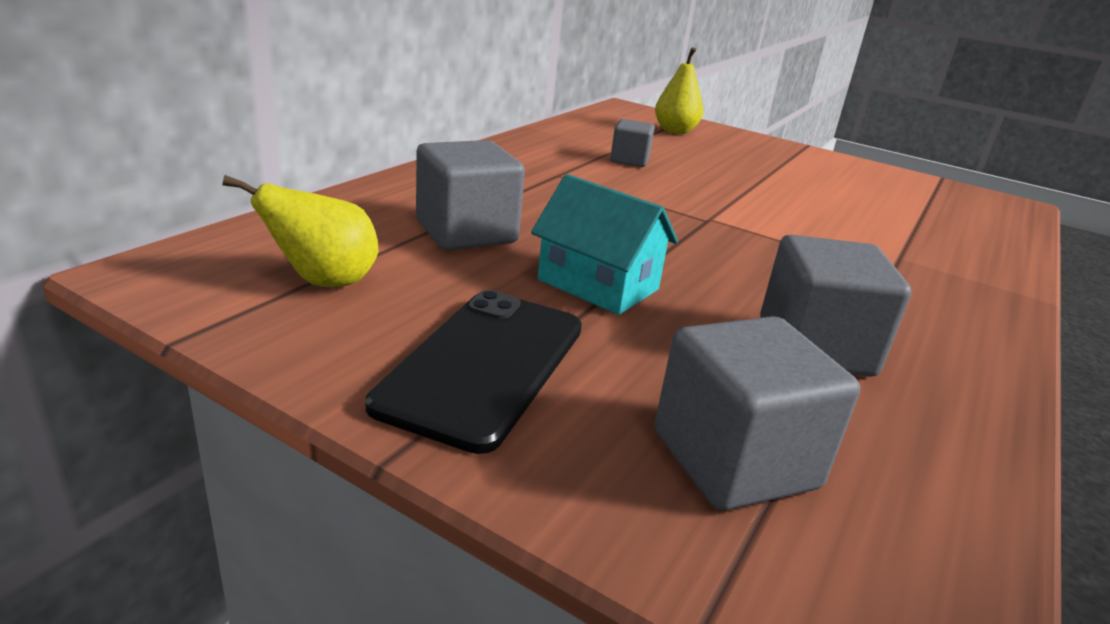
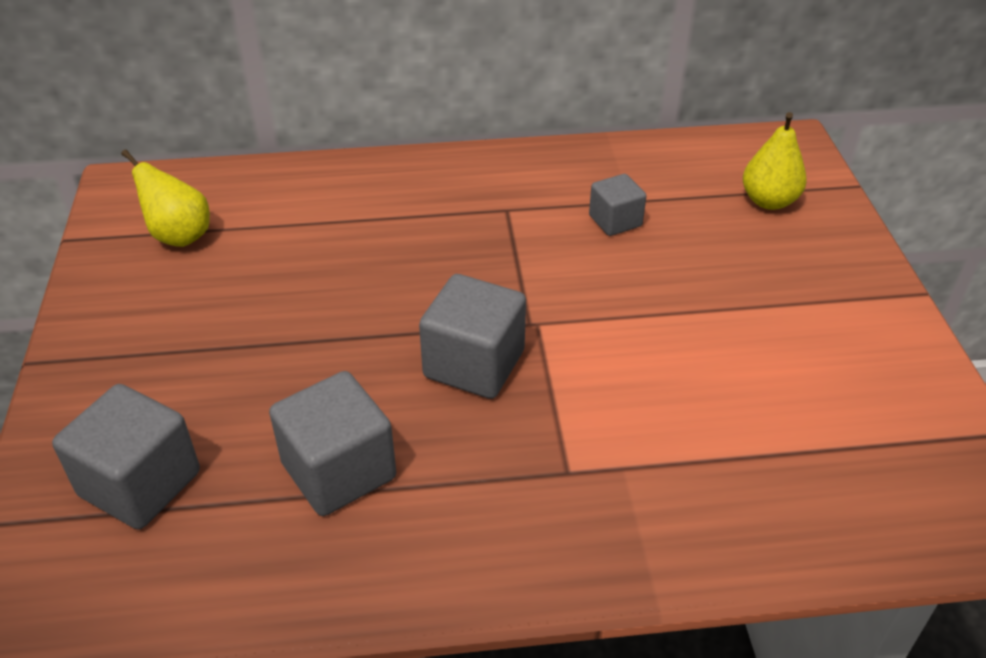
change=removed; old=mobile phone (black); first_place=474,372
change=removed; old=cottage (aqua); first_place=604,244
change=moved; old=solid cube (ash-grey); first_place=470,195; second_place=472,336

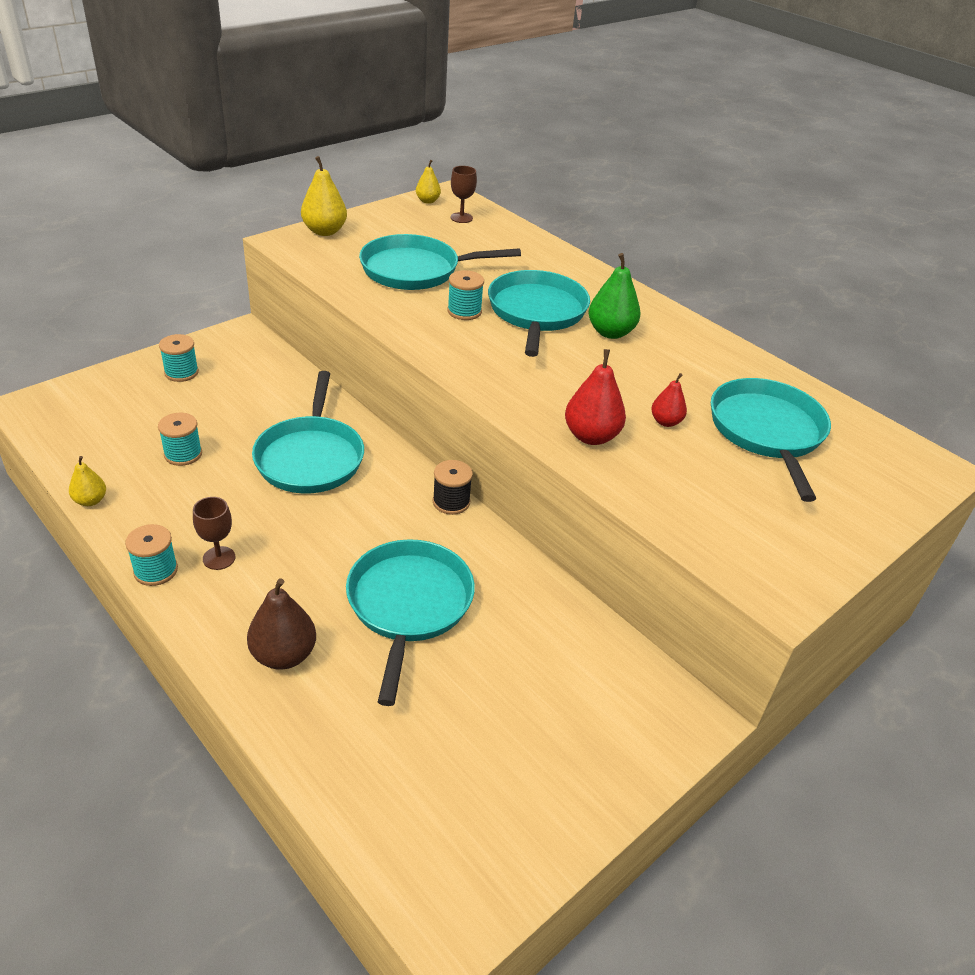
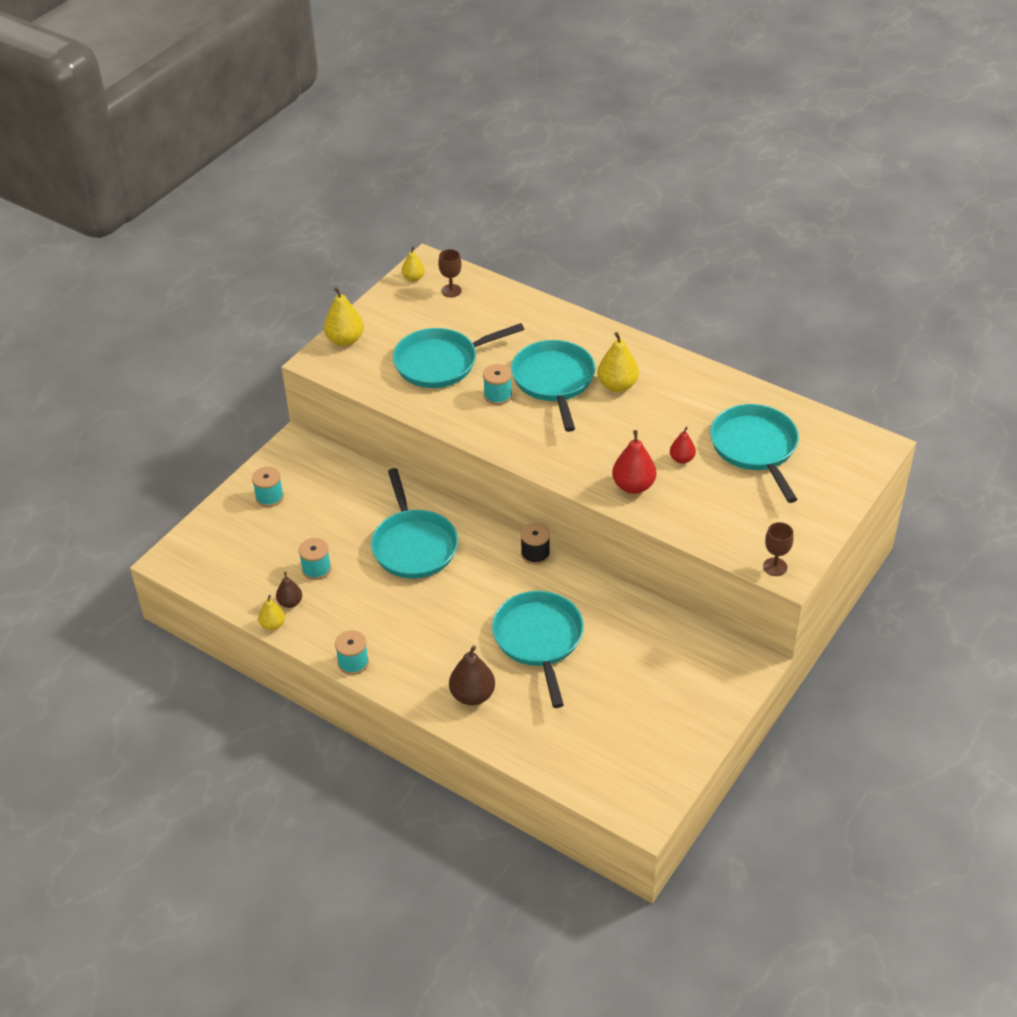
change=added; new=toy pear (russet); second_place=289,590
change=moved; old=chalice (russet); first_place=214,533; second_place=778,549
change=recoloured; old=toy pear (leaf-green); new=toy pear (golden); first_place=614,296; second_place=618,362

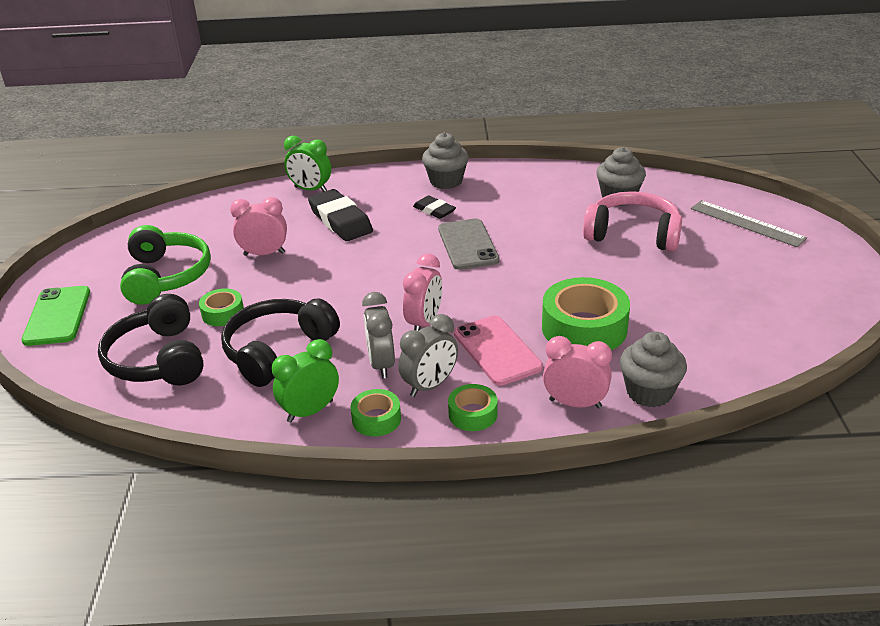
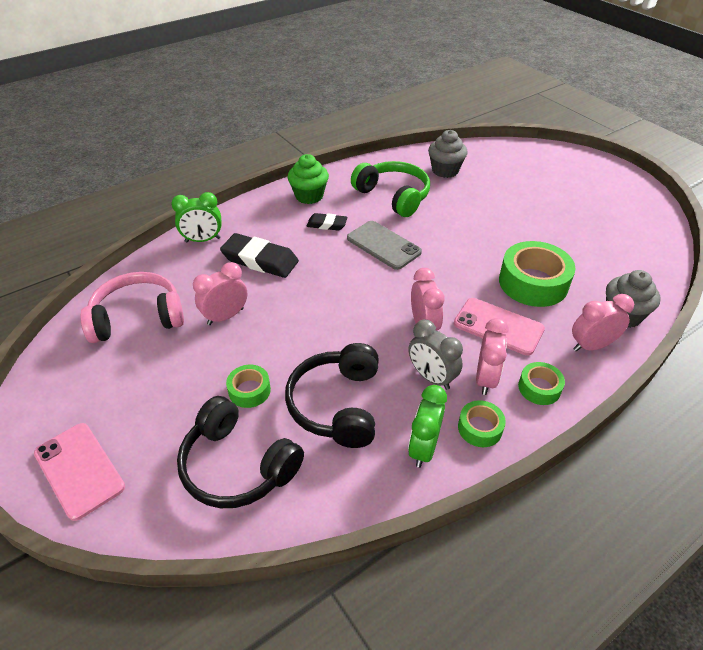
change=removed; old=ruler (ash-grey); first_place=749,223
change=moved; old=over-ear headphones (leaf-green); first_place=165,265; second_place=390,189
change=moved; old=over-ear headphones (rosy); first_place=632,221; second_place=132,307
change=recoloured; old=mobile phone (leaf-green); new=mobile phone (rosy); first_place=55,316; second_place=79,472
change=recoloured; old=clock (ash-grey); new=clock (rosy); first_place=428,355; second_place=492,356
change=recoloured; old=fairy cake (ash-grey); new=fairy cake (leaf-green); first_place=445,160; second_place=308,179

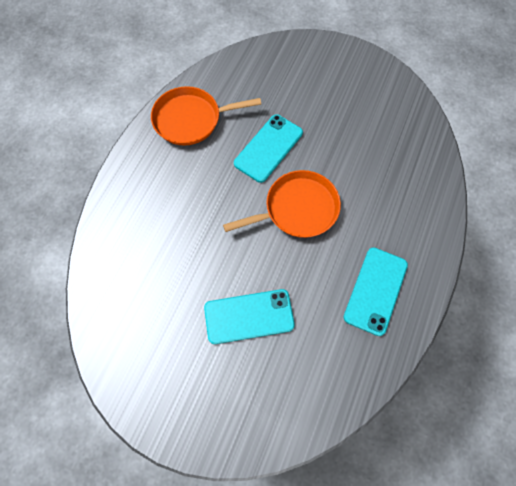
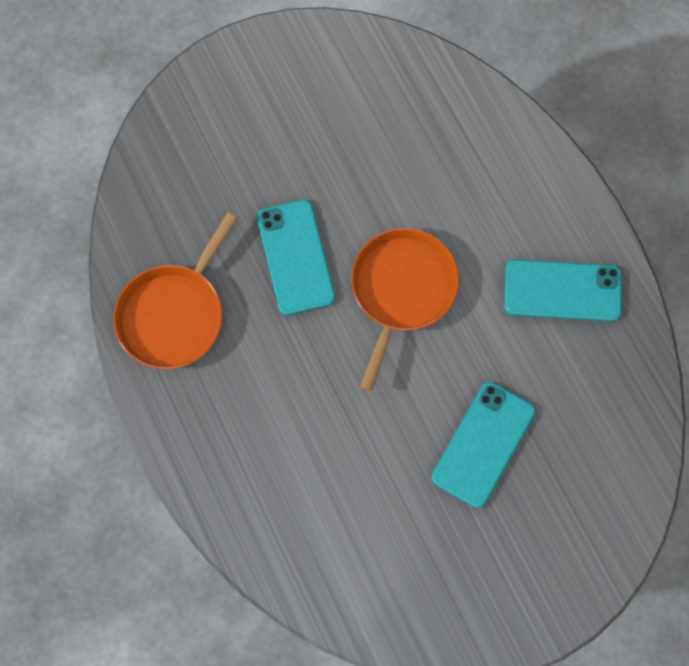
change=turned; old=mobile phone (aqua); first_place=376,291; second_place=563,290; degrees=-60

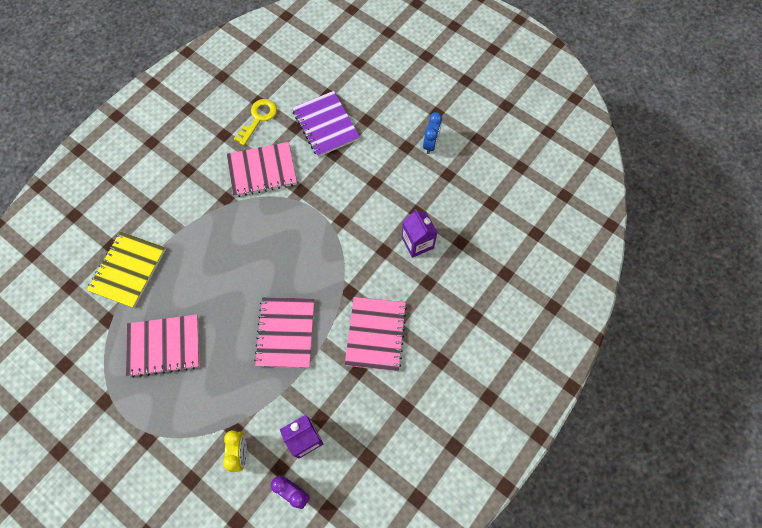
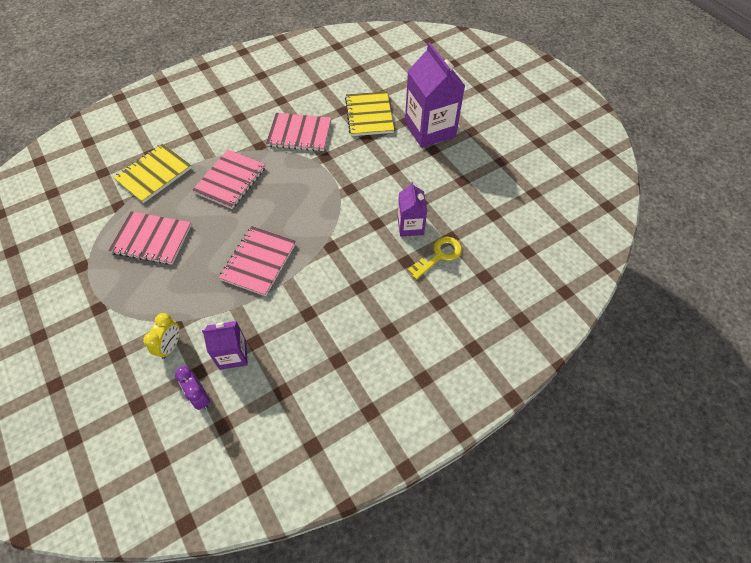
change=removed; old=clock (cobalt); first_place=432,133
change=added; new=milk carton (royal purple); second_place=435,95
change=moved; old=key (golden); first_place=255,122; second_place=435,258
change=moved; old=notepad (rosy); first_place=376,334; second_place=229,179
change=recoloured; old=notepad (royal purple); new=notepad (golden); first_place=326,124; second_place=369,113

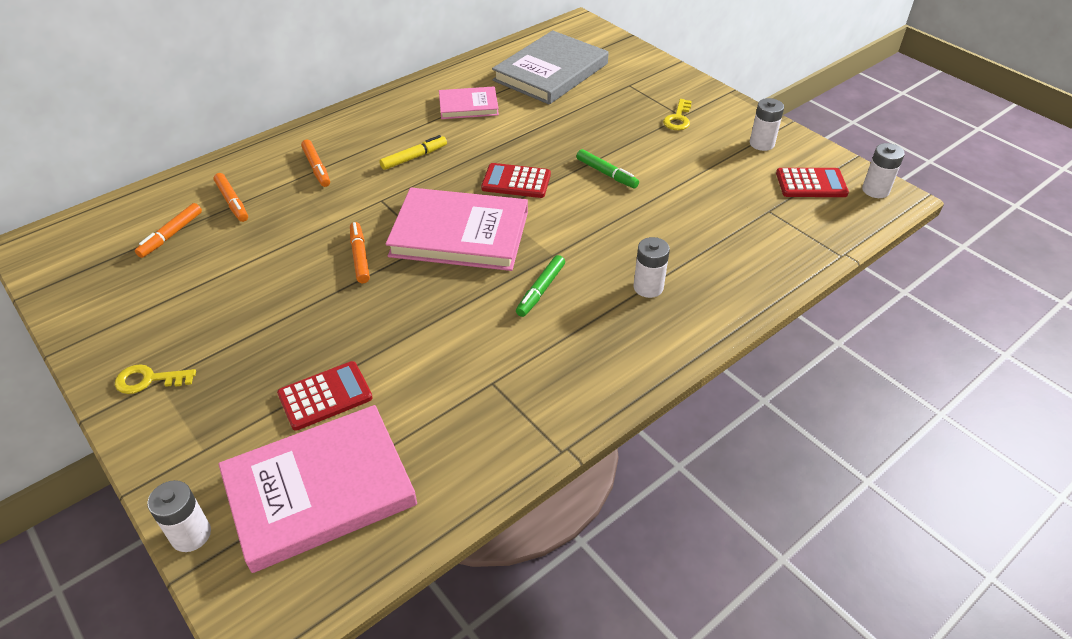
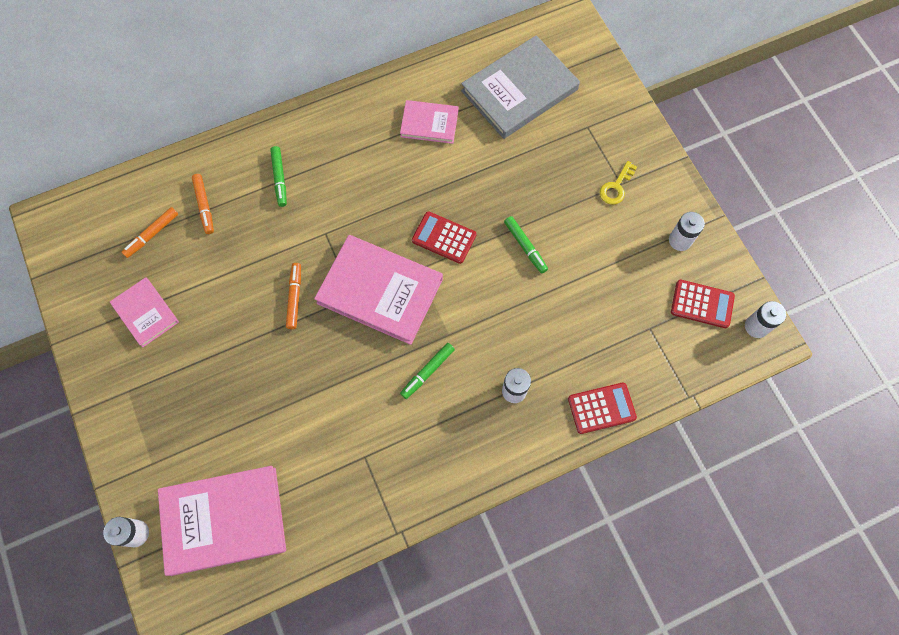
change=removed; old=key (golden); first_place=155,379
change=removed; old=marker (golden); first_place=413,152
change=added; new=hardcover (rosy); second_place=144,312
change=moved; old=pocket calculator (scarlet); first_place=325,396; second_place=602,408
change=recoloured; old=marker (bright orange); new=marker (leaf-green); first_place=315,163; second_place=278,176

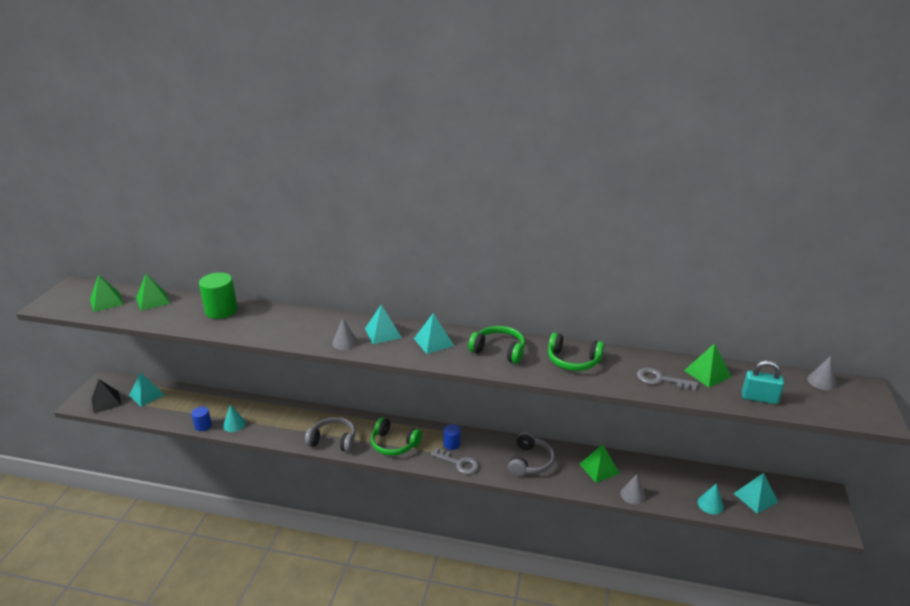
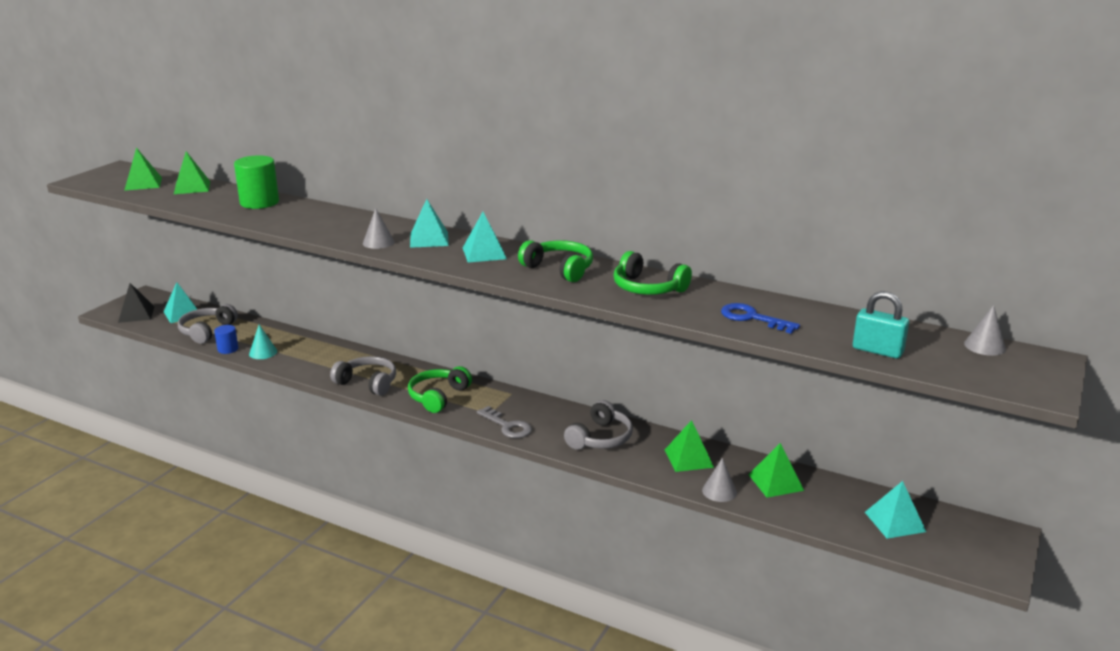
change=removed; old=cylinder (cobalt); first_place=452,437
change=removed; old=cone shape (aqua); first_place=711,499
change=added; new=over-ear headphones (ash-grey); second_place=208,324
change=moved; old=pyramid (leaf-green); first_place=707,365; second_place=776,470
change=recoloured; old=key (ash-grey); new=key (cobalt); first_place=667,380; second_place=760,318
change=turned; old=over-ear headphones (leaf-green); first_place=396,436; second_place=440,389; degrees=75

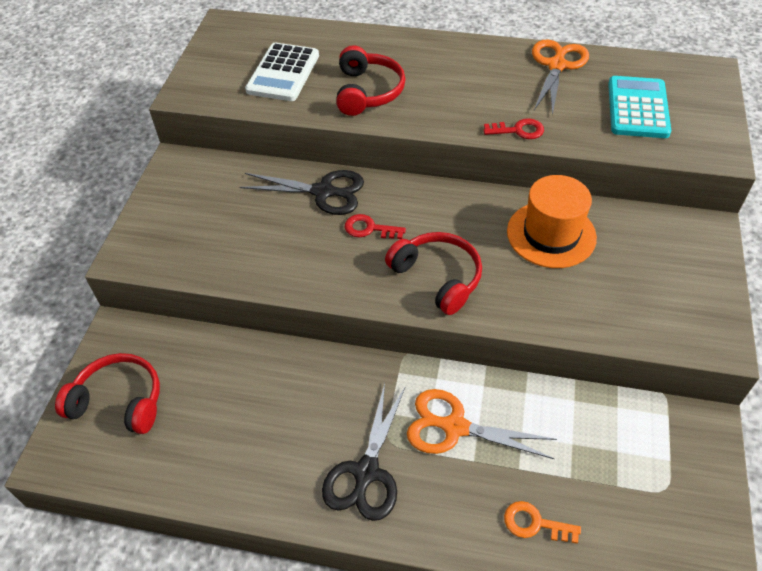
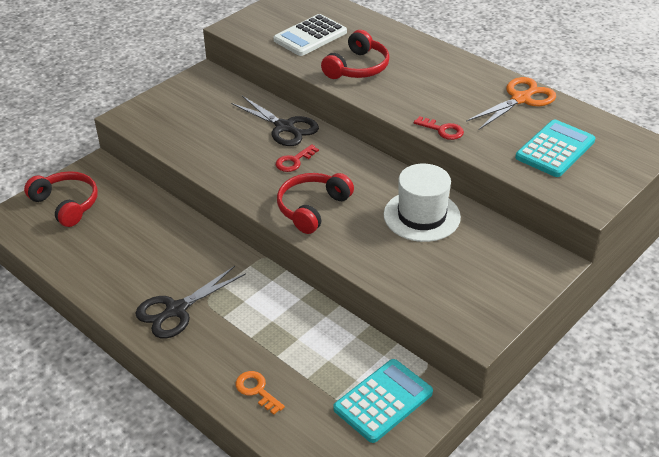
change=removed; old=pair of scissors (bright orange); first_place=482,424
change=added; new=pocket calculator (aqua); second_place=383,401
change=recoloured; old=hat (bright orange); new=hat (pure white); first_place=552,221; second_place=422,203
change=turned; old=key (scarlet); first_place=375,226; second_place=297,158; degrees=-90
change=turned; old=over-ear headphones (scarlet); first_place=433,273; second_place=315,203; degrees=-135

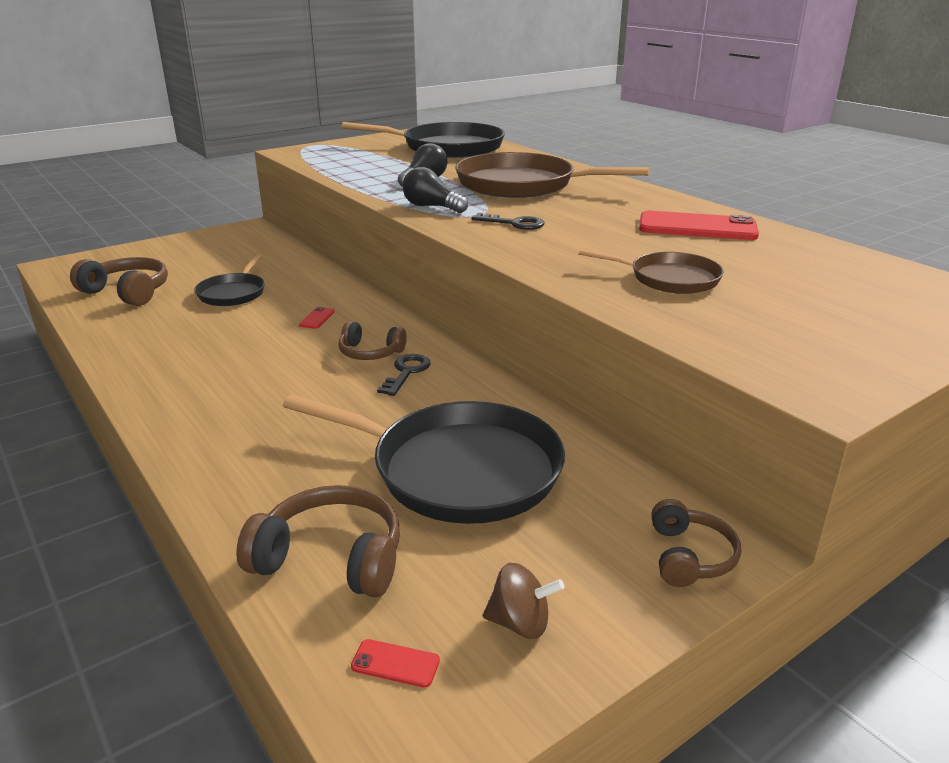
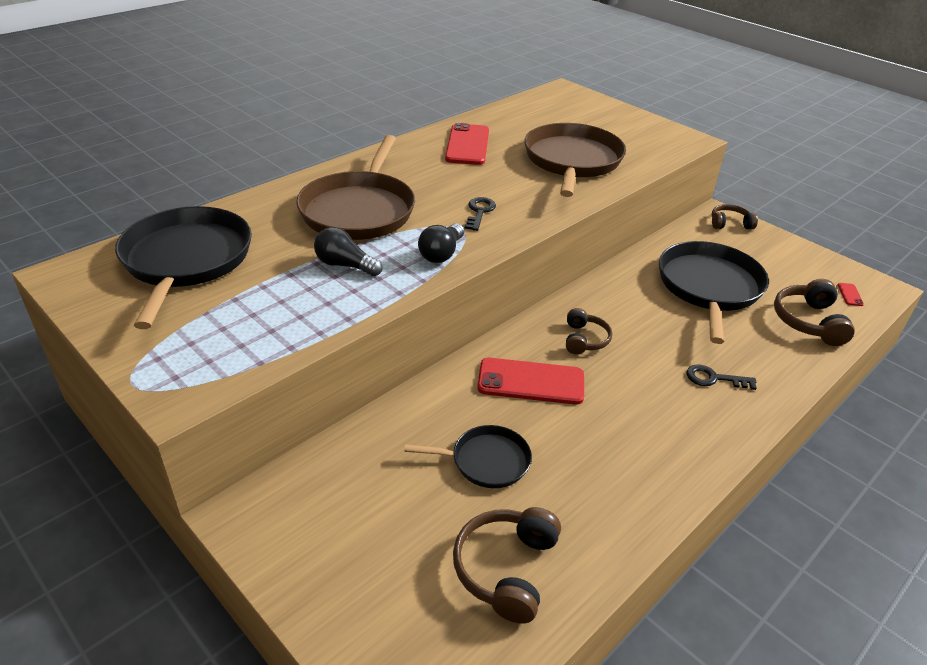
change=removed; old=toy top (russet); first_place=523,601
change=moved; old=key (black); first_place=404,375; second_place=721,377
change=resized; old=mobile phone (scarlet); first_place=317,318; second_place=530,381; factor=2.49
change=resized; old=frying pan (russet); first_place=651,271; second_place=575,160; factor=1.84

